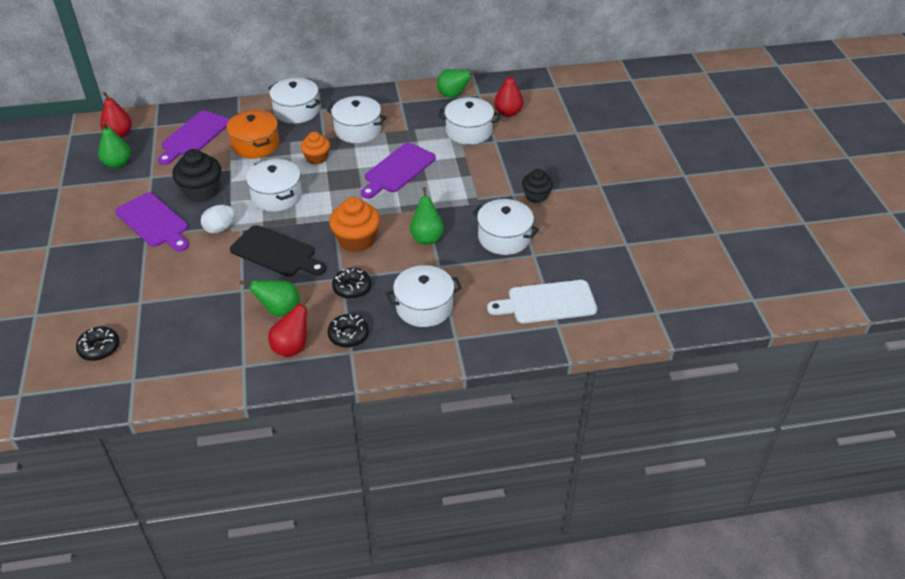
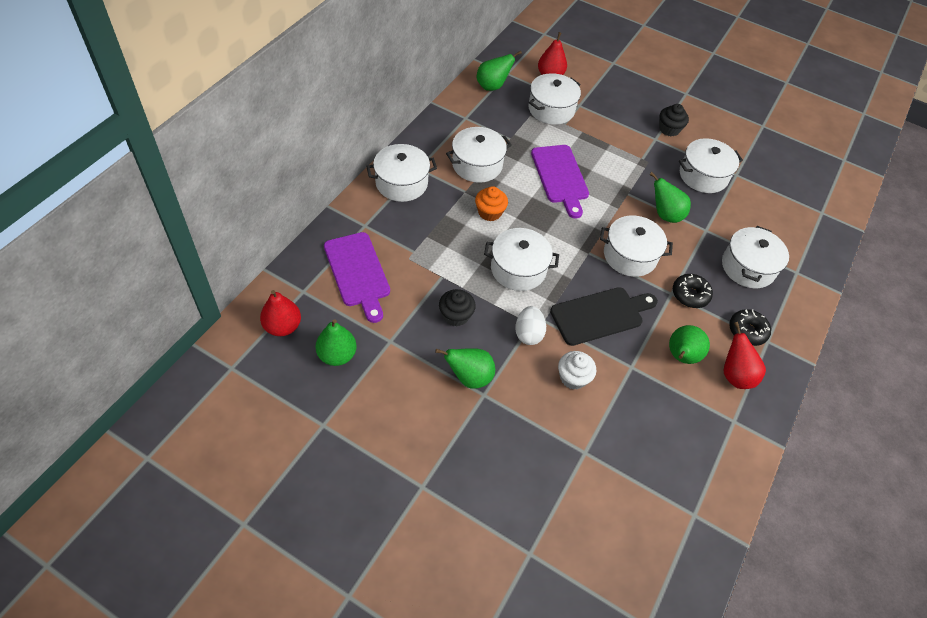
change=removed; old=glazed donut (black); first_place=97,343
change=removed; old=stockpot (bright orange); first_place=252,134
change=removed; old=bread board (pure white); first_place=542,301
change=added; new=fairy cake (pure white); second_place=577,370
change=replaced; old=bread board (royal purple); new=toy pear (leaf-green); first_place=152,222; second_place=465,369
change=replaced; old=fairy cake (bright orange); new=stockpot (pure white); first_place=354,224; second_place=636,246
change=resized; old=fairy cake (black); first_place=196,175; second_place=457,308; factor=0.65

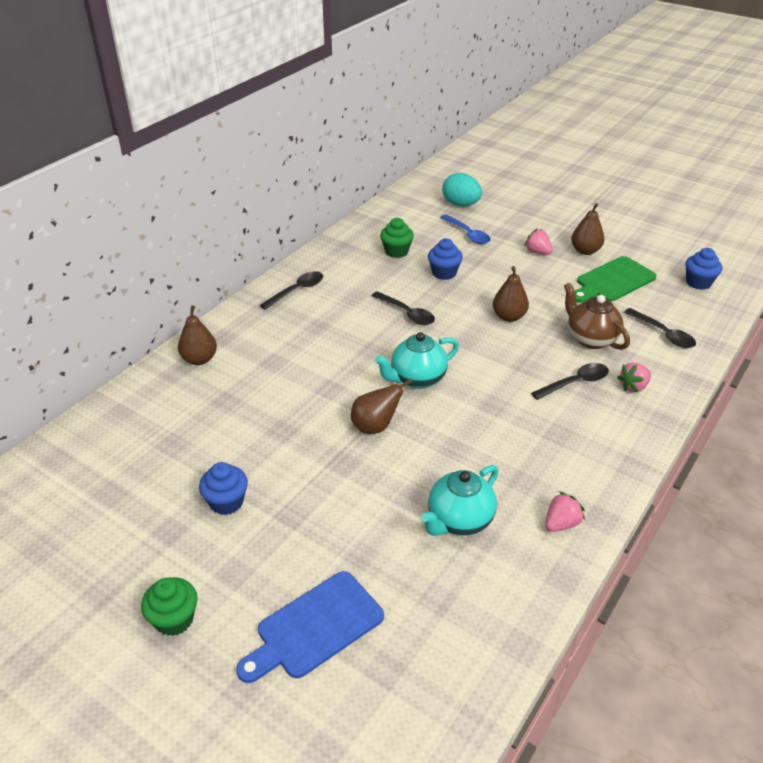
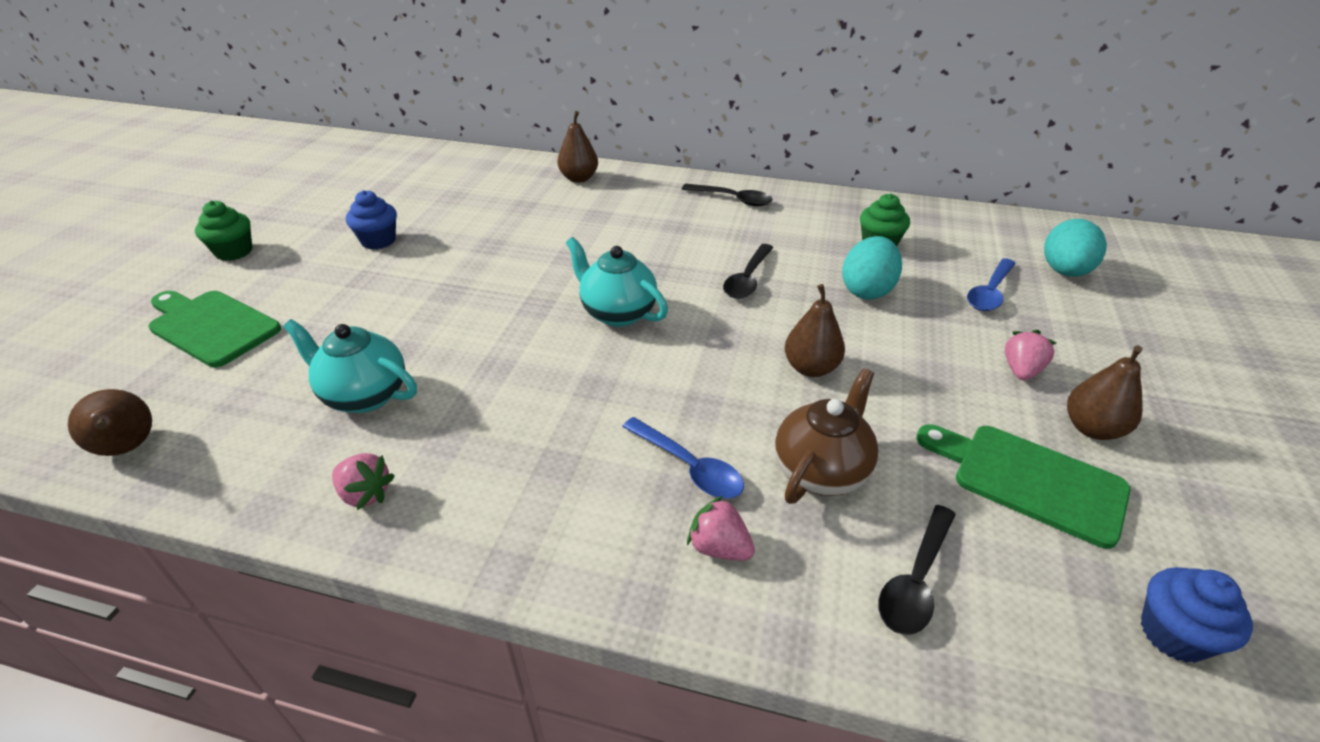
change=moved; old=toy pear (russet); first_place=381,406; second_place=110,422
change=replaced; old=fairy cake (cobalt); new=toy egg (aqua); first_place=445,259; second_place=872,268
change=recoloured; old=bread board (cobalt); new=bread board (leaf-green); first_place=310,627; second_place=214,329
change=recoloured; old=teaspoon (black); new=teaspoon (cobalt); first_place=570,381; second_place=683,458

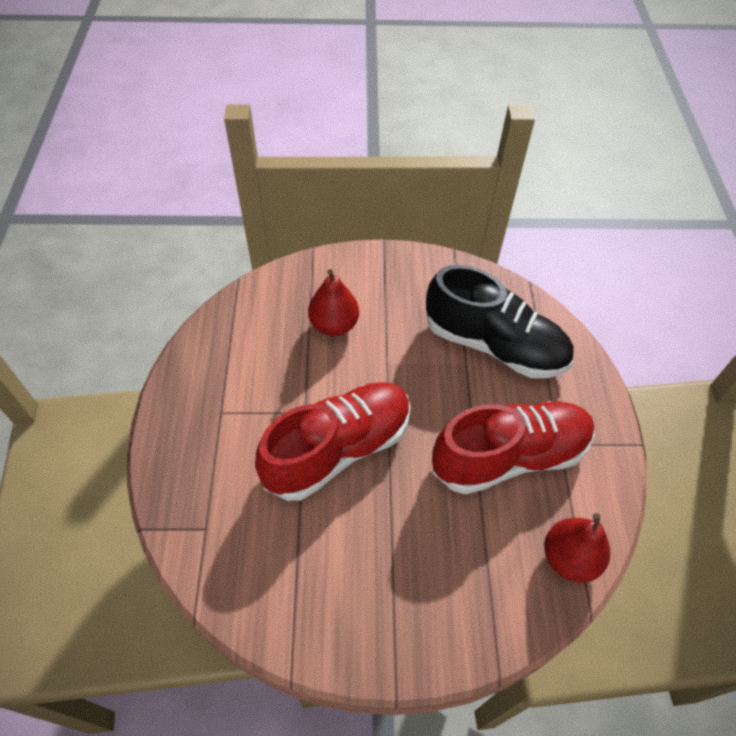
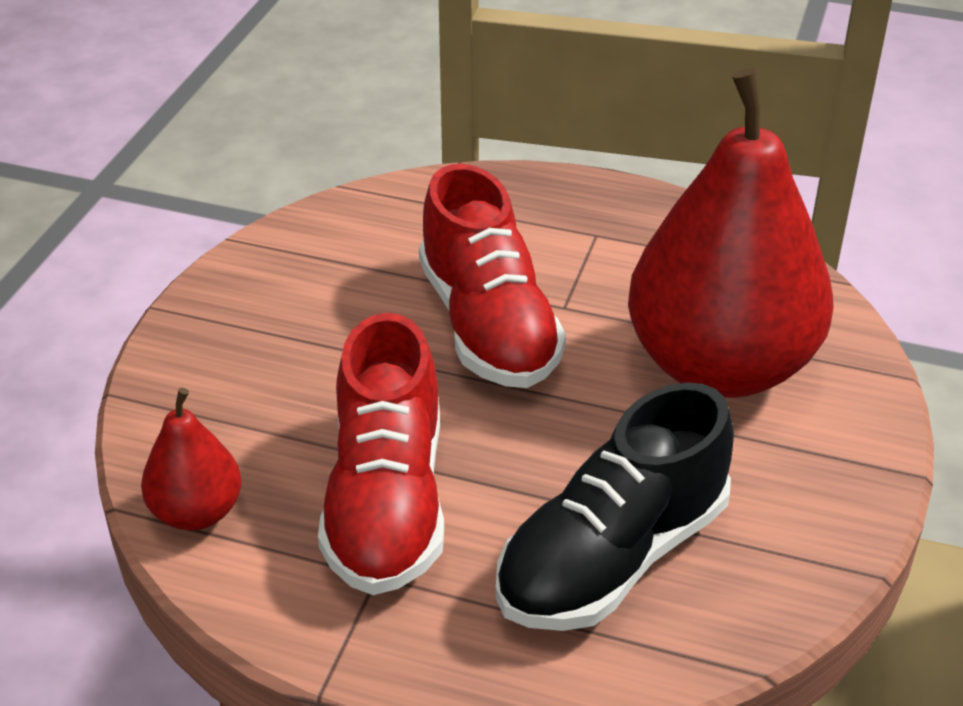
change=resized; old=toy pear (scarlet); first_place=333,302; second_place=731,233; factor=2.24

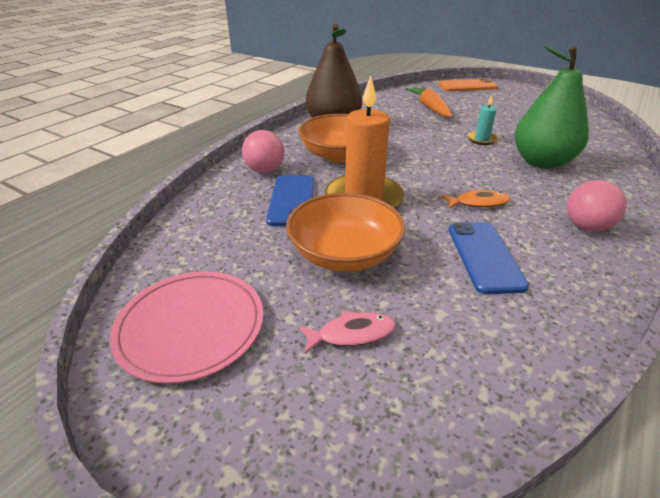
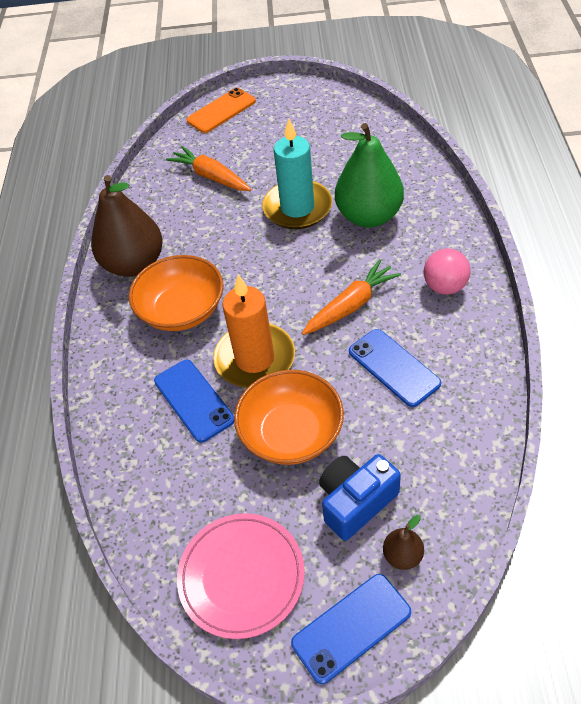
change=removed; old=sphere (rosy); first_place=263,151
change=added; new=mobile phone (cobalt); second_place=351,629
change=added; new=toy pear (russet); second_place=403,542
change=replaced; old=toy fish (rosy); new=photo camera (cobalt); first_place=347,332; second_place=360,497
change=replaced; old=toy fish (bright orange); new=toy carrot (bright orange); first_place=476,198; second_place=351,297
change=resized; old=candle (aqua); first_place=482,120; second_place=297,174; factor=2.11

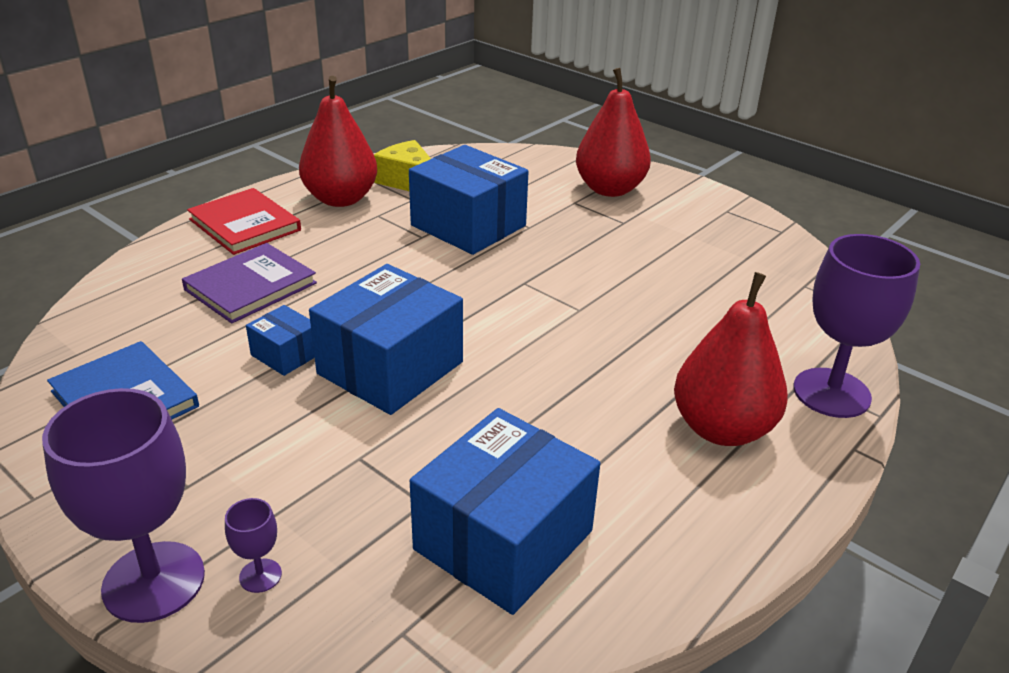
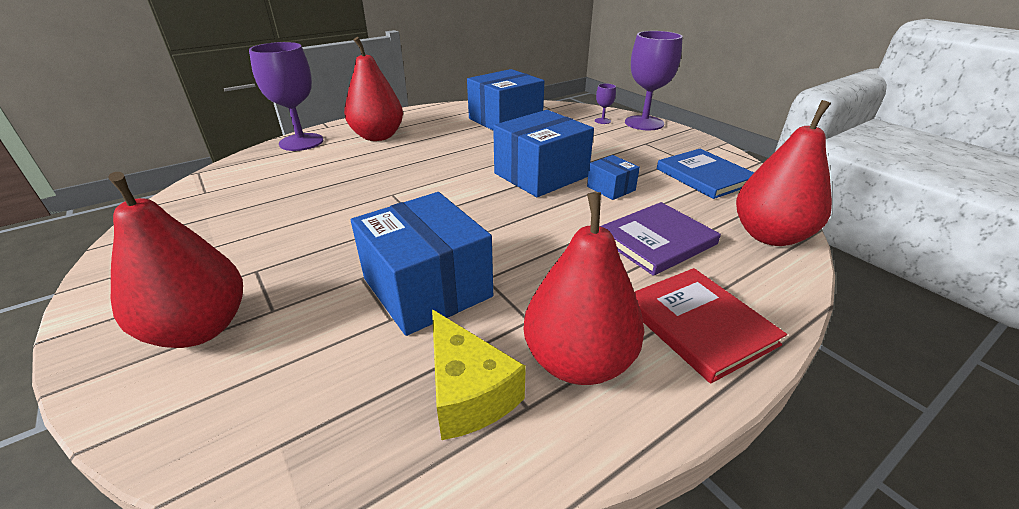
change=added; new=toy pear (scarlet); second_place=784,173

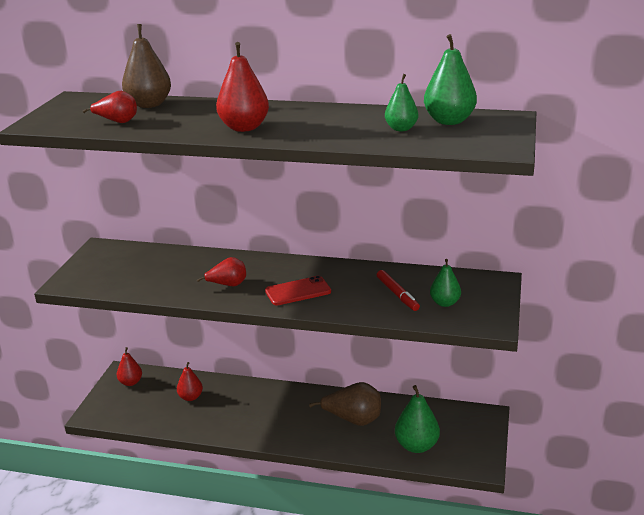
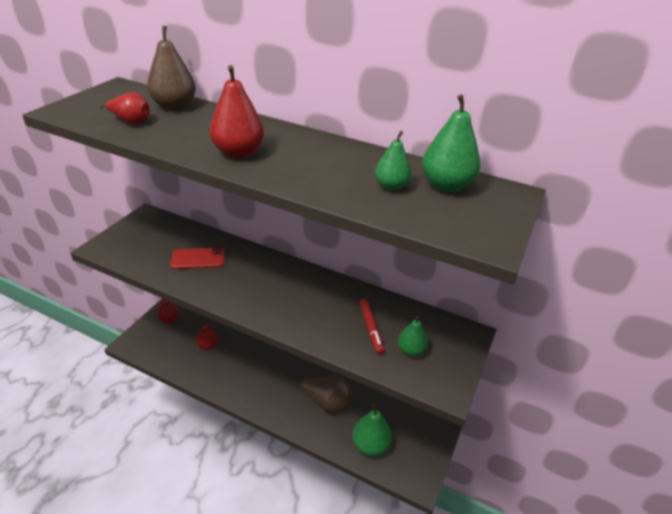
change=removed; old=toy pear (scarlet); first_place=221,271
change=moved; old=mobile phone (scarlet); first_place=298,290; second_place=197,258

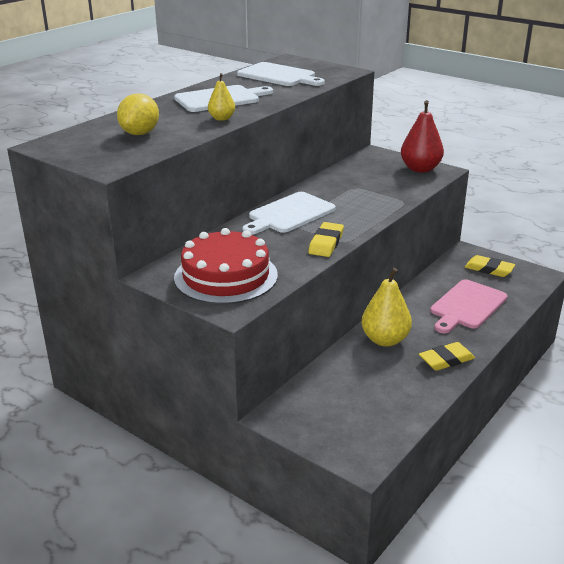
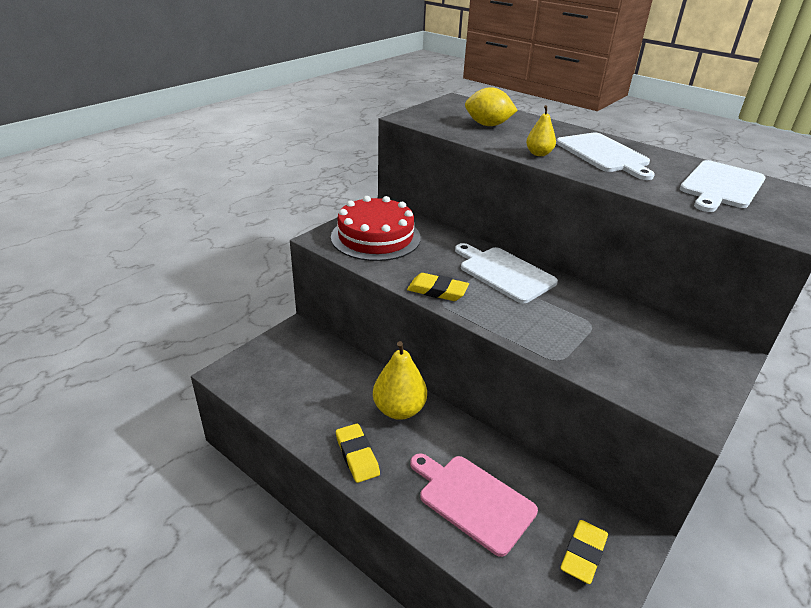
change=removed; old=toy pear (scarlet); first_place=422,136

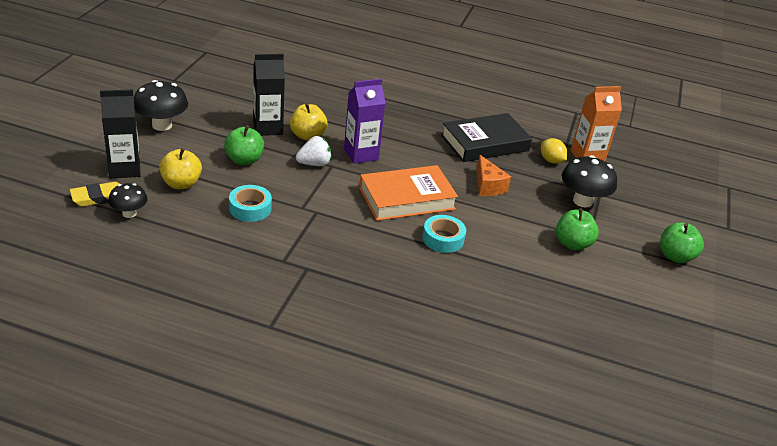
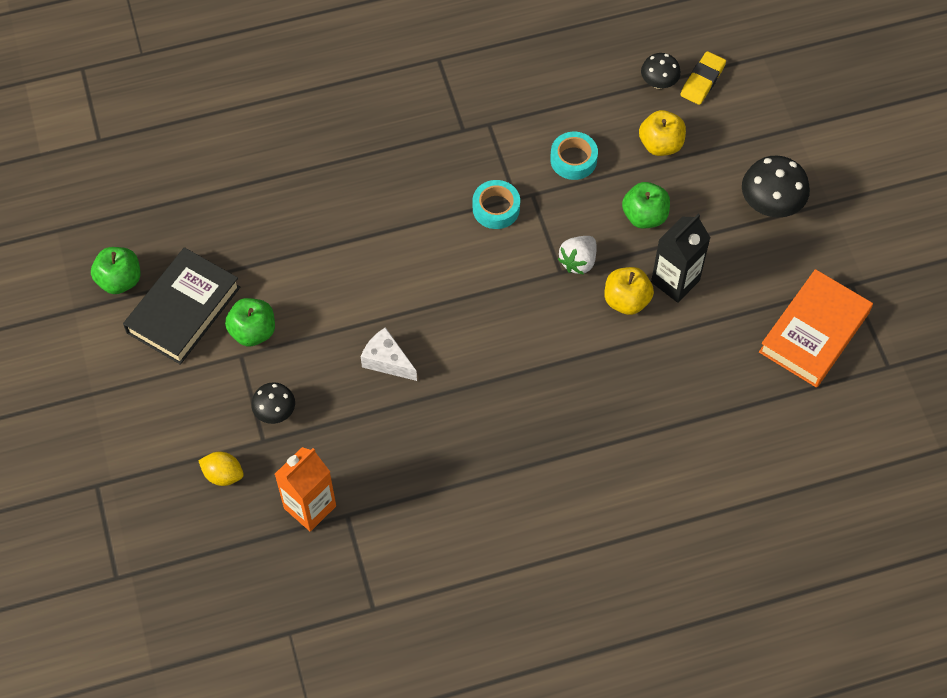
change=removed; old=milk carton (black); first_place=120,134
change=removed; old=milk carton (royal purple); first_place=365,121
change=moved; old=hardcover (bright orange); first_place=408,193; second_place=816,328
change=moved; old=roll of tape (aqua); first_place=444,234; second_place=496,204
change=moved; old=hardcover (black); first_place=486,137; second_place=181,306
change=moved; old=toy lemon (golden); first_place=554,151; second_place=221,469
change=moved; old=toy apple (leaf-green); first_place=682,243; second_place=115,270
change=recoloured; old=cheese wedge (bright orange); new=cheese wedge (pure white); first_place=494,175; second_place=389,354
change=resized; old=toadstool (black); first_place=589,181; second_place=273,403; factor=0.61

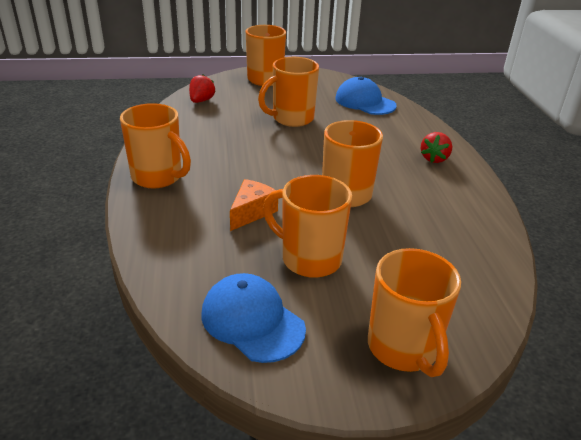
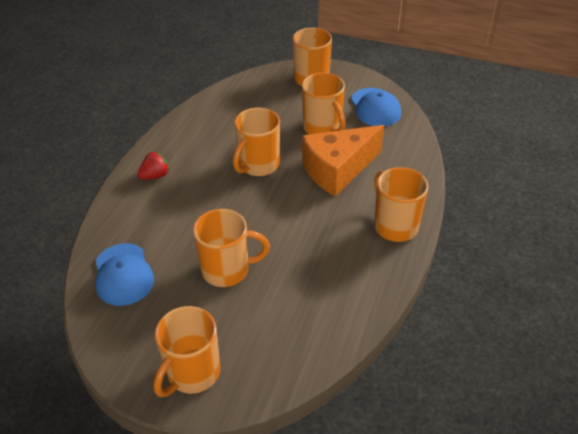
change=removed; old=berry (scarlet); first_place=202,88
change=resized; old=cheese wedge (bright orange); first_place=254,205; second_place=343,161; factor=1.93

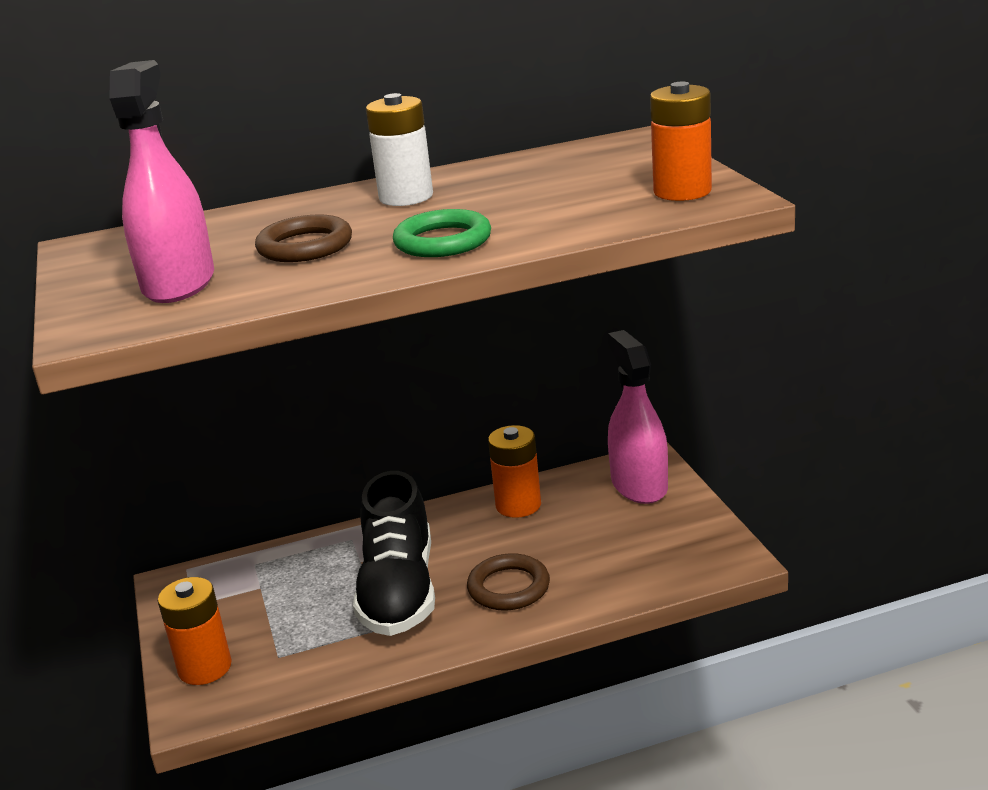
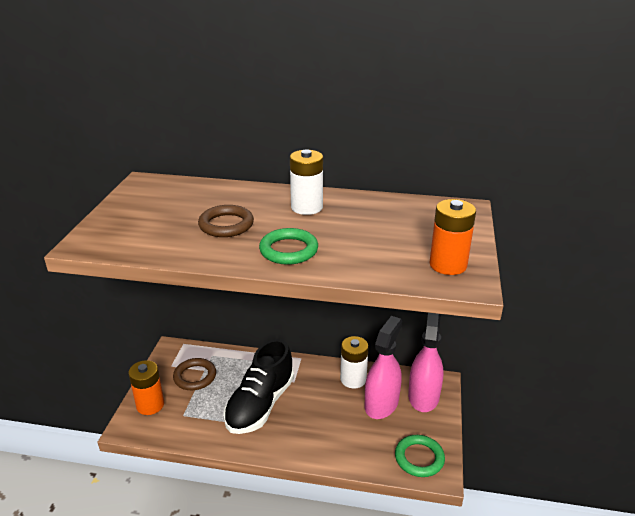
change=added; new=hoop (leaf-green); second_place=420,456
change=moved; old=spray cleaner (rosy); first_place=161,181; second_place=383,367
change=moved; old=hoop (russet); first_place=508,582; second_place=194,374
change=recoloured; old=power cell (bright orange); new=power cell (pure white); first_place=514,471; second_place=354,362

